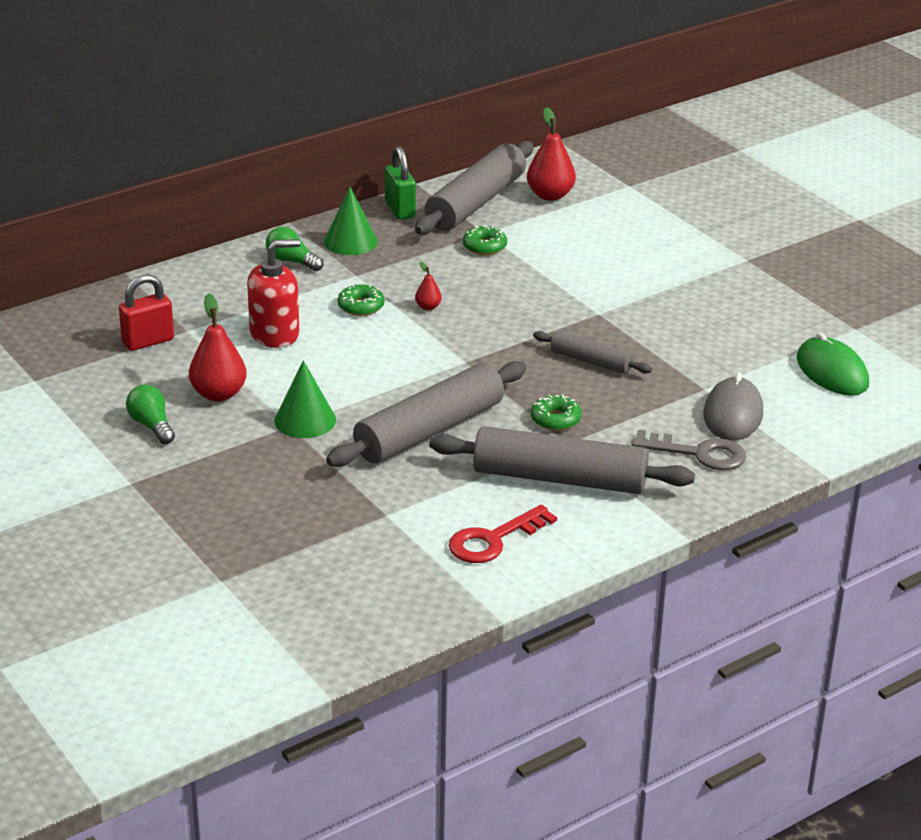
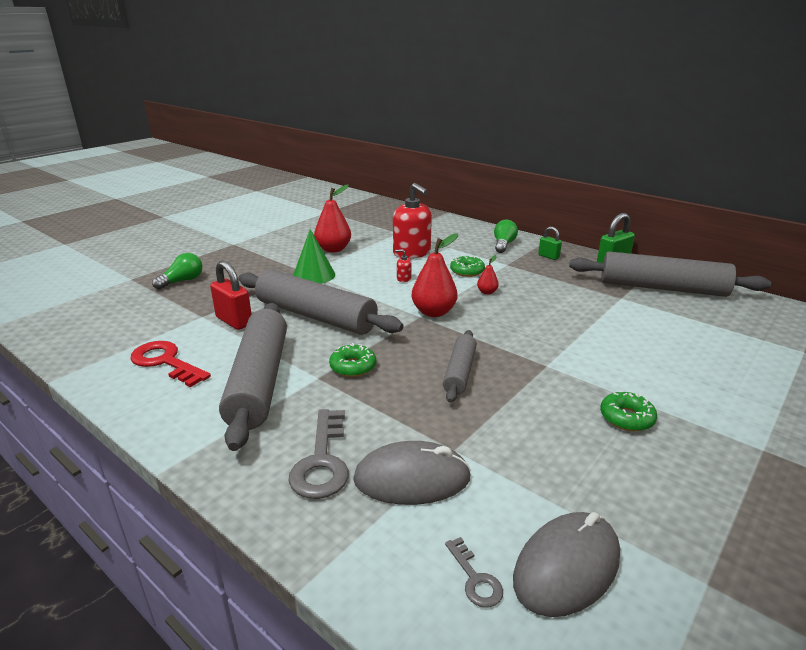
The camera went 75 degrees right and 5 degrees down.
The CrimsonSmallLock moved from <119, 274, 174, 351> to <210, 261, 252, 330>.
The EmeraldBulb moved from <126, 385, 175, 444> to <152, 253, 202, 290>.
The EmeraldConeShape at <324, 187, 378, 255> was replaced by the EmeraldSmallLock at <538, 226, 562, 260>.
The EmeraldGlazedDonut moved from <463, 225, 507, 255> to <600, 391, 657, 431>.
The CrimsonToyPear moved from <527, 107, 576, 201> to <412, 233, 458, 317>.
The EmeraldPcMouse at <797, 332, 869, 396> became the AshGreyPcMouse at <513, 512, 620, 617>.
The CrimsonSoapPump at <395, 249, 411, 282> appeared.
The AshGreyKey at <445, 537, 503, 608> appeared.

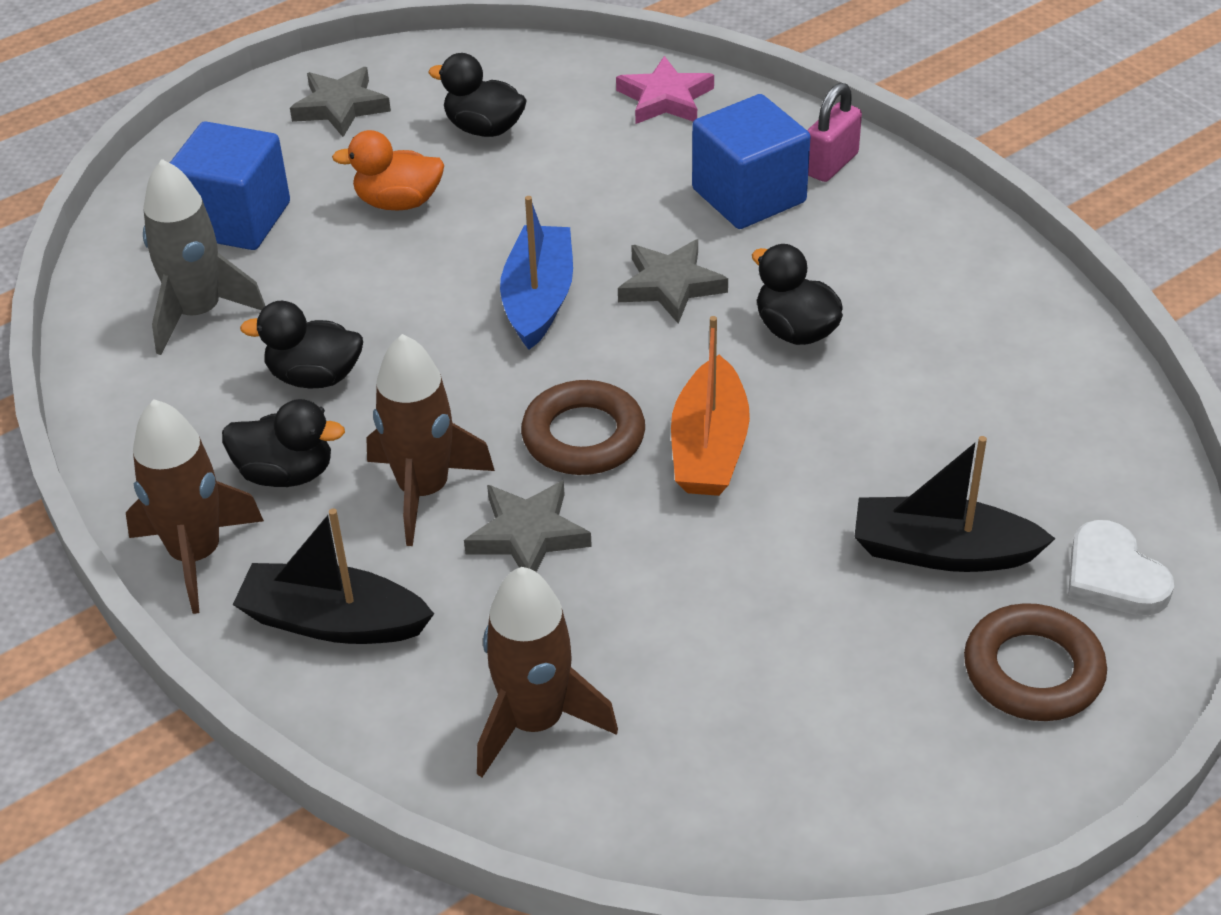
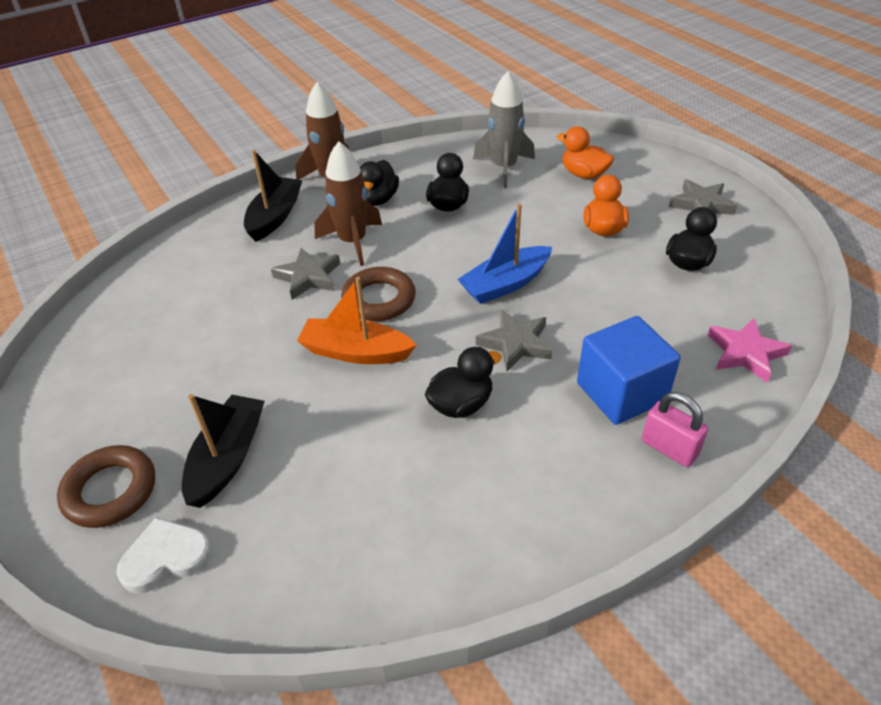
The camera went 95 degrees right and 0 degrees up.
The BlueSolidCube at <170, 121, 290, 250> was replaced by the OrangeColouredRubberDuck at <557, 126, 614, 179>.
The BrownToyRocket at <477, 567, 618, 777> disappeared.
The BlueToyBoat at <500, 196, 573, 350> turned 135 degrees clockwise.

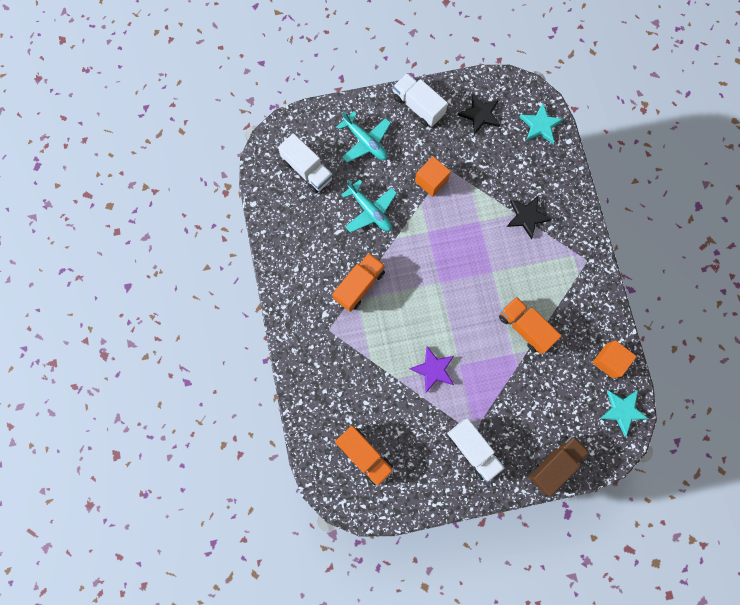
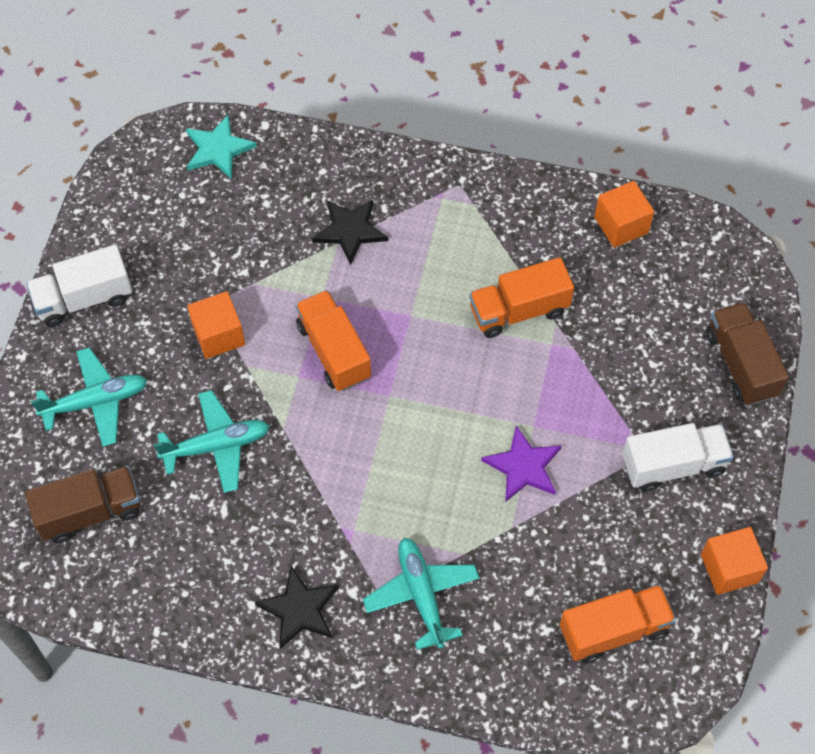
The camera went 65 degrees left and 15 degrees down.
The SnowWhiteLorry at <278, 133, 333, 193> became the BrownLorry at <25, 466, 141, 543>.
The OrangeColouredLorry moved from <332, 253, 386, 312> to <295, 290, 371, 391>.
The JetBlackStar moved from <458, 94, 500, 135> to <255, 566, 339, 649>.
The TurquoiseStar at <600, 390, 649, 437> disappeared.
The TurquoiseToyPlane at <363, 538, 479, 650> appeared.
The OrangeColouredSolidCube at <701, 527, 768, 595> appeared.

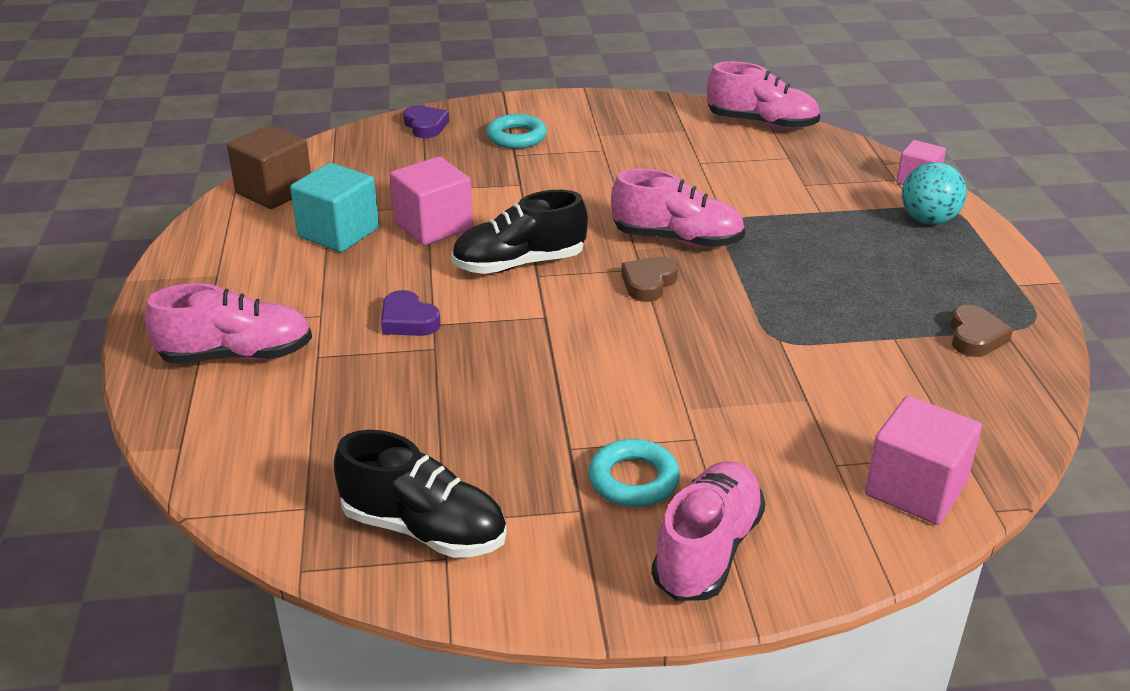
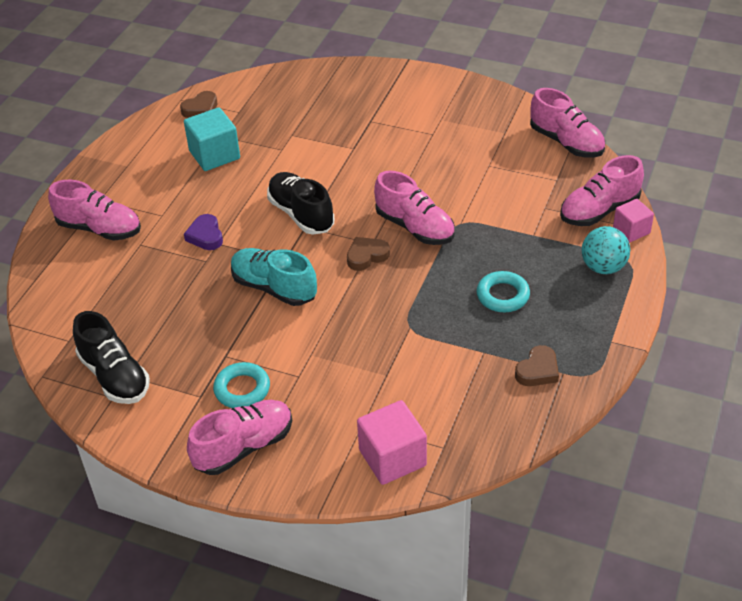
The camera went 30 degrees right and 10 degrees up.
The BrownSolidCube at <227, 125, 311, 209> was replaced by the BrownHeartShape at <180, 91, 217, 118>.
The RosePinkSolidCube at <390, 157, 473, 246> disappeared.
The PurpleHeartShape at <403, 105, 449, 138> disappeared.
The JetBlackLaceUpShoe at <451, 190, 588, 274> turned 45 degrees clockwise.
The TurquoiseTorus moved from <487, 114, 547, 149> to <477, 271, 530, 312>.
The TurquoiseLaceUpShoe at <231, 248, 317, 306> appeared.
The RosePinkLaceUpShoe at <560, 155, 644, 226> appeared.

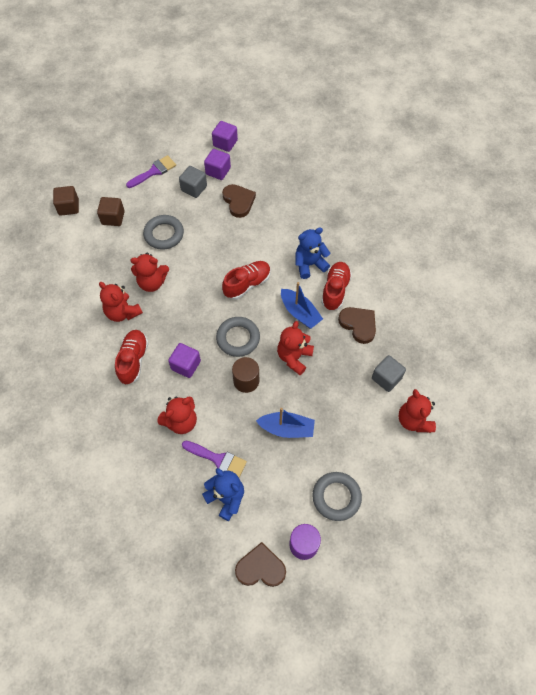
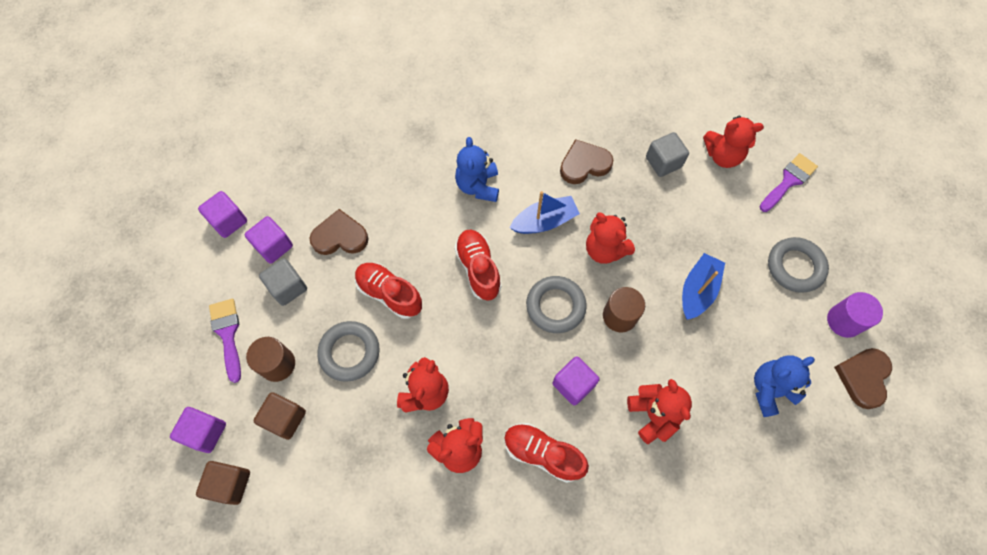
The camera went 70 degrees left and 5 degrees up.
The PurplePaintbrush moved from <182, 441, 247, 477> to <760, 153, 818, 212>.
The CrimsonLaceUpShoe moved from <321, 262, 352, 310> to <355, 263, 422, 319>.
The PurpleSolidCube at <170, 407, 226, 453> appeared.
The BrownSolidCylinder at <246, 337, 295, 382> appeared.

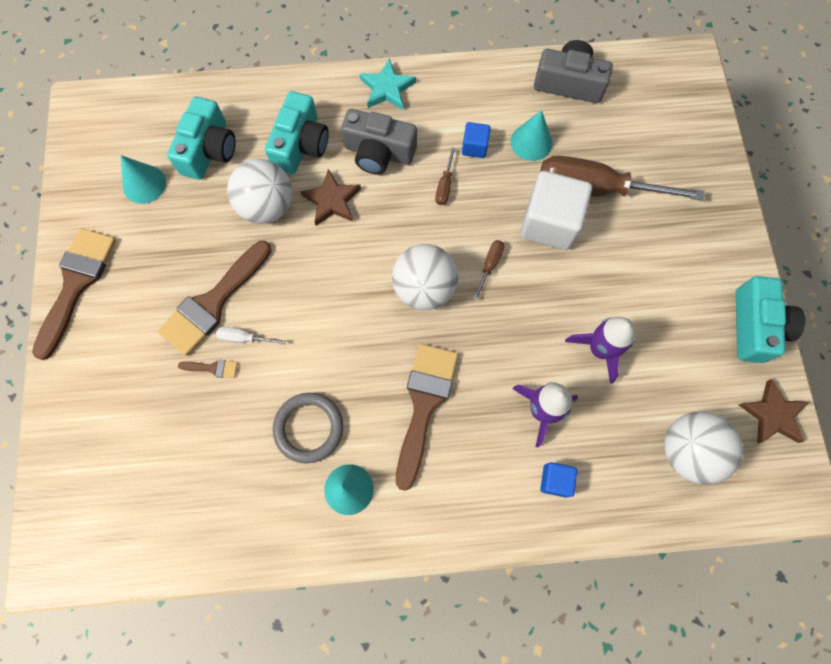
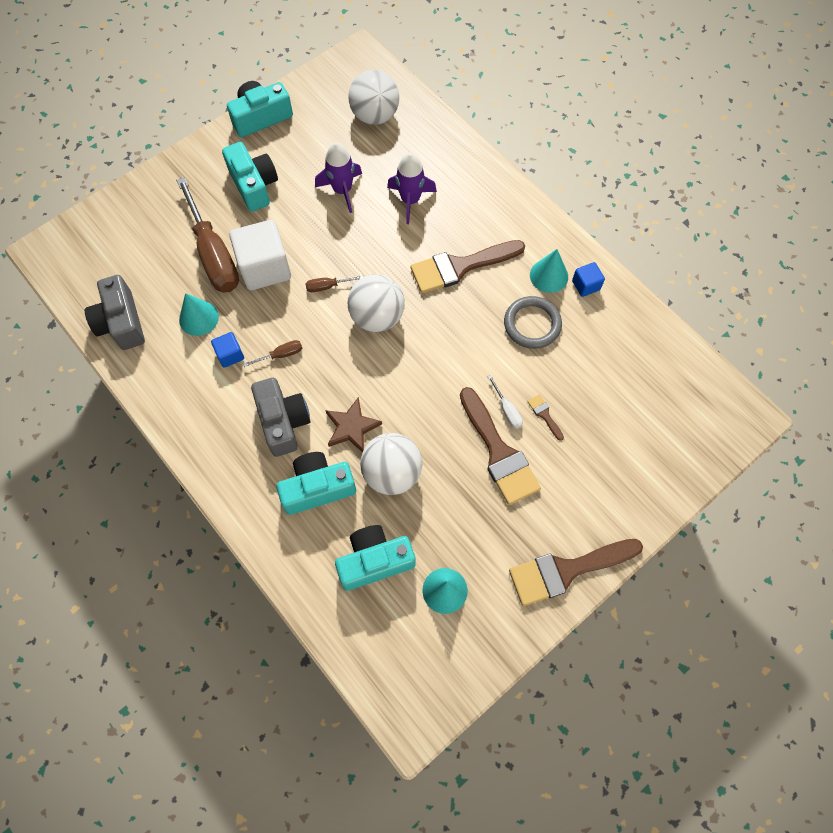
The camera went 125 degrees left and 5 degrees down.
The BrownPaintbrush at <158, 241, 271, 356> turned 60 degrees clockwise.
The TurquoiseStar at <360, 59, 416, 110> disappeared.
The BlueSolidCube moved from <540, 462, 577, 498> to <572, 262, 605, 297>.
The BrownStar at <739, 379, 809, 444> disappeared.
The TurquoiseCamera at <222, 142, 278, 212> appeared.

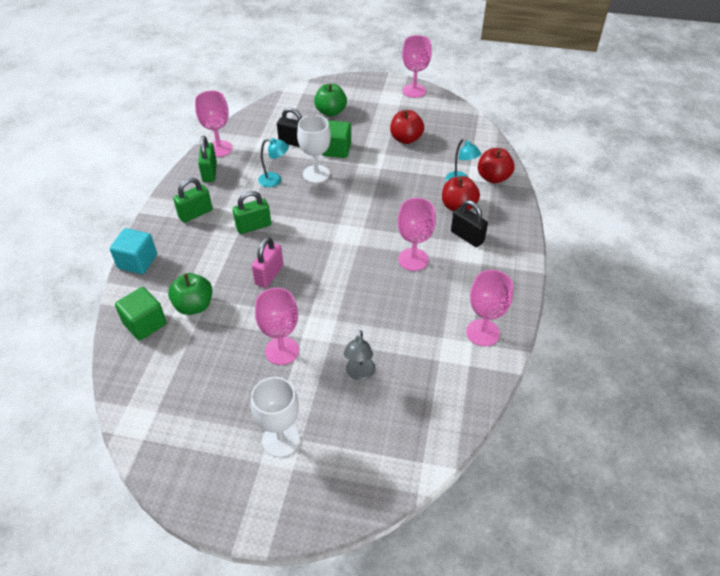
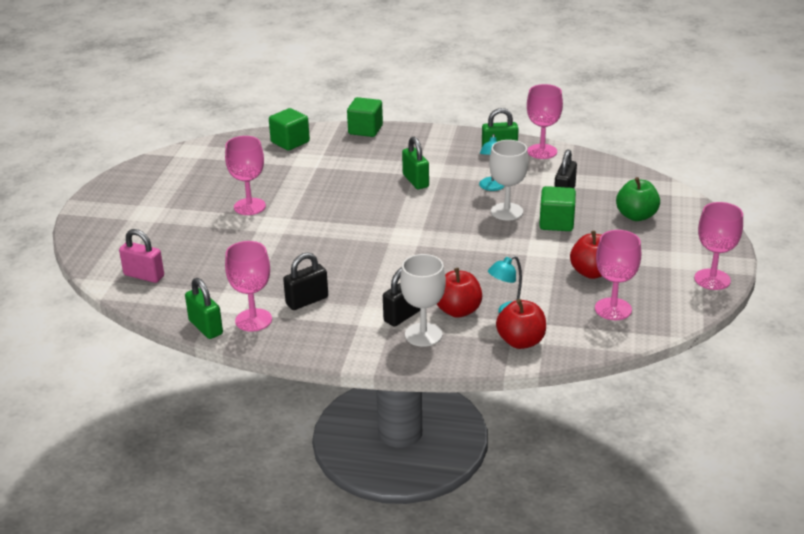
The camera went 90 degrees right and 15 degrees down.
The TurquoiseSolidCube at <110, 228, 157, 274> became the EmeraldSolidCube at <347, 97, 383, 137>.
The EmeraldApple at <168, 273, 212, 315> disappeared.
The EmeraldSmallLock moved from <173, 178, 212, 223> to <185, 278, 223, 339>.
The SnowWhiteChalice moved from <251, 377, 300, 457> to <400, 254, 446, 347>.
The RosePinkSmallLock moved from <252, 237, 283, 288> to <119, 229, 164, 283>.
The AshGreyReadingLamp at <344, 330, 375, 381> disappeared.
The RosePinkChalice moved from <398, 198, 436, 271> to <595, 230, 641, 320>.
The JetBlackSmallLock at <283, 253, 328, 310> appeared.

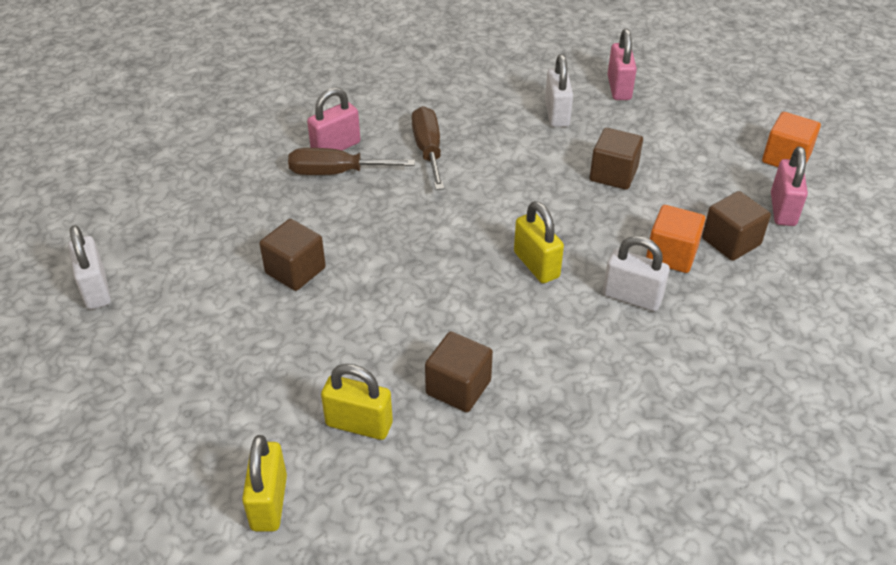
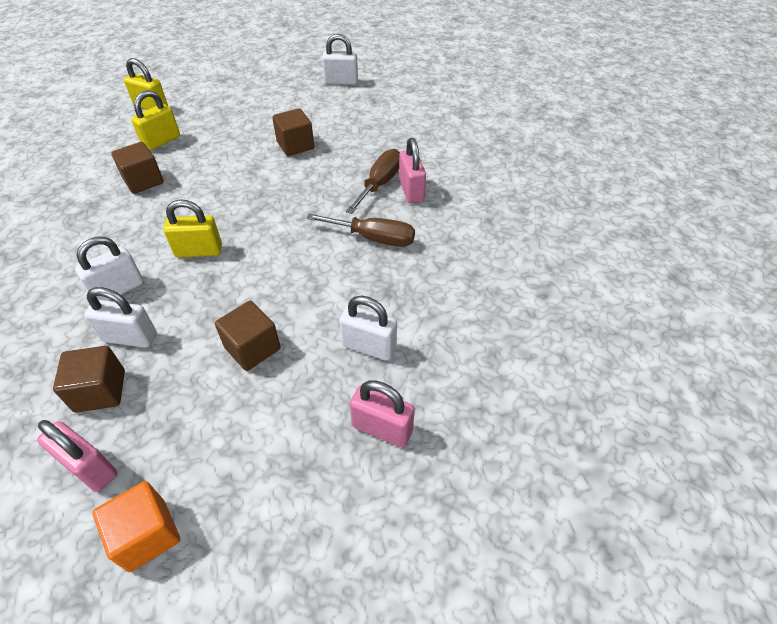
The camera went 115 degrees right and 5 degrees up.
The OrangeColouredSolidCube at <646, 205, 705, 273> was replaced by the SnowWhiteSmallLock at <84, 287, 157, 348>.

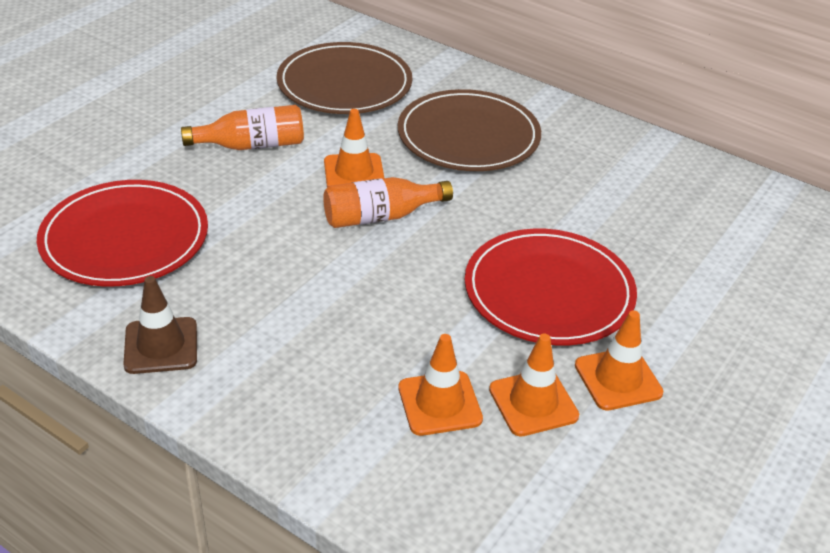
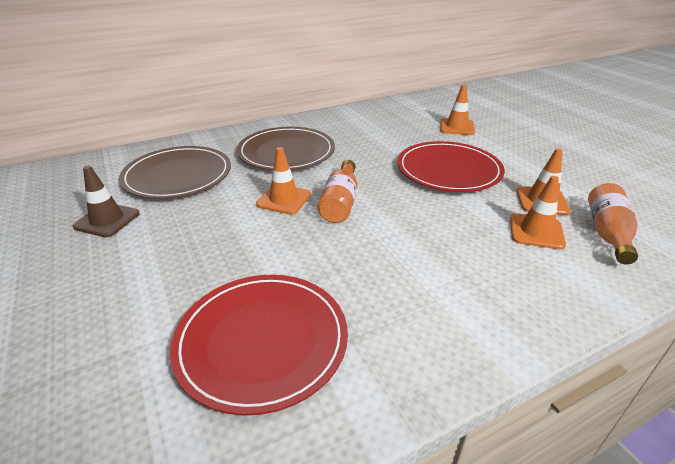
The camera went 60 degrees left and 5 degrees down.
The BrownTrafficCone moved from <123, 276, 197, 374> to <73, 165, 139, 237>.
The OrangeColouredDrinkBottle moved from <181, 105, 304, 150> to <588, 183, 638, 264>.
The OrangeColouredTrafficCone moved from <575, 310, 663, 411> to <440, 85, 475, 135>.

